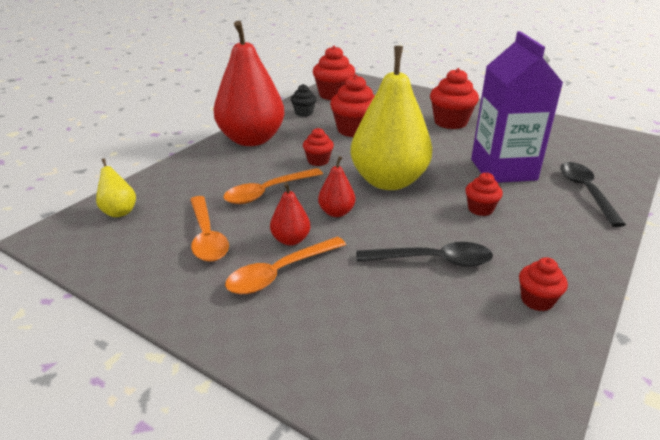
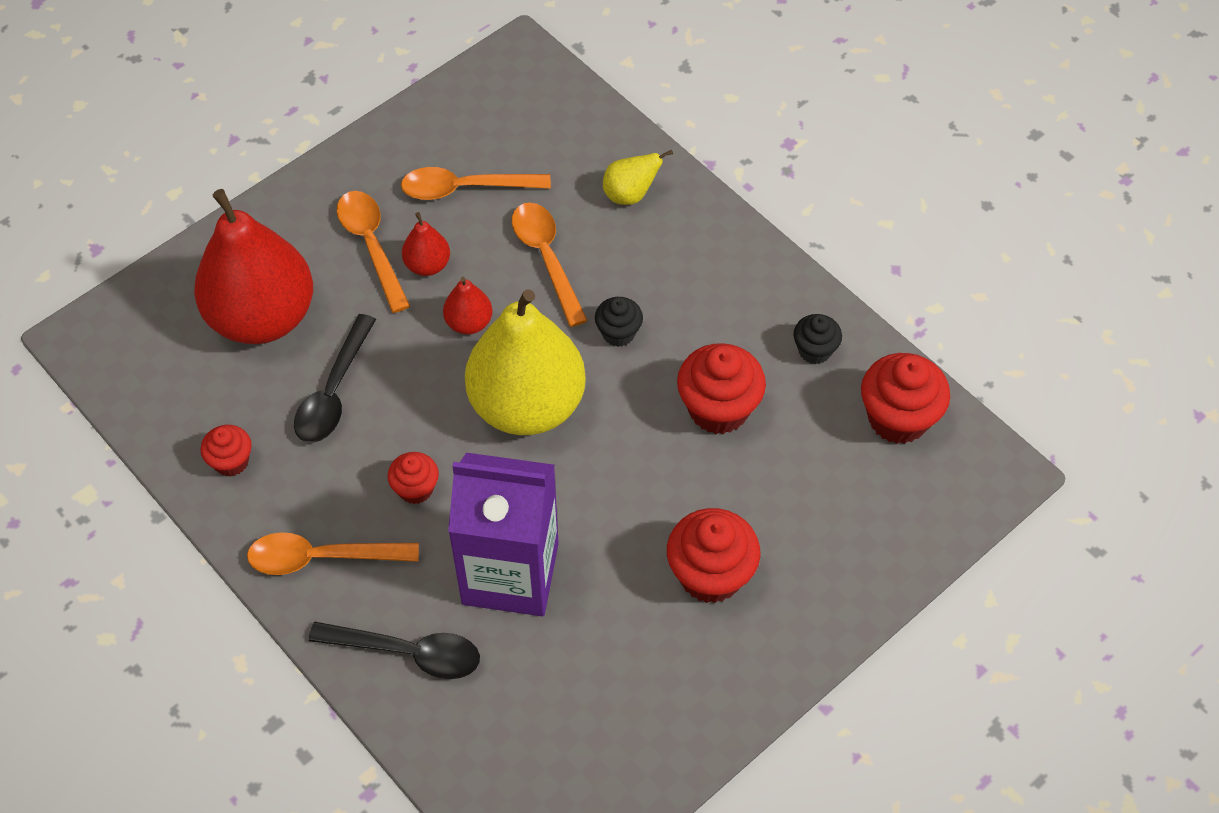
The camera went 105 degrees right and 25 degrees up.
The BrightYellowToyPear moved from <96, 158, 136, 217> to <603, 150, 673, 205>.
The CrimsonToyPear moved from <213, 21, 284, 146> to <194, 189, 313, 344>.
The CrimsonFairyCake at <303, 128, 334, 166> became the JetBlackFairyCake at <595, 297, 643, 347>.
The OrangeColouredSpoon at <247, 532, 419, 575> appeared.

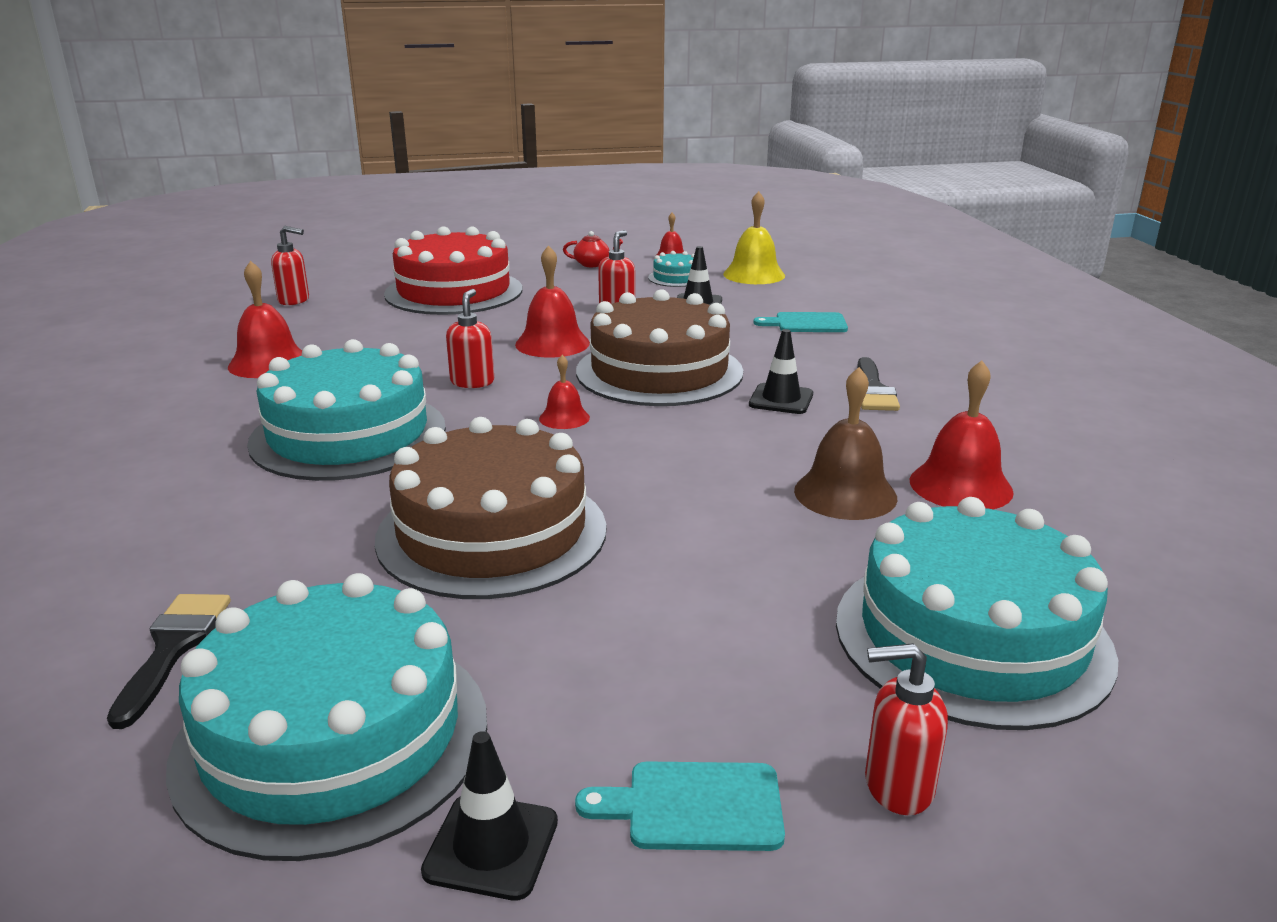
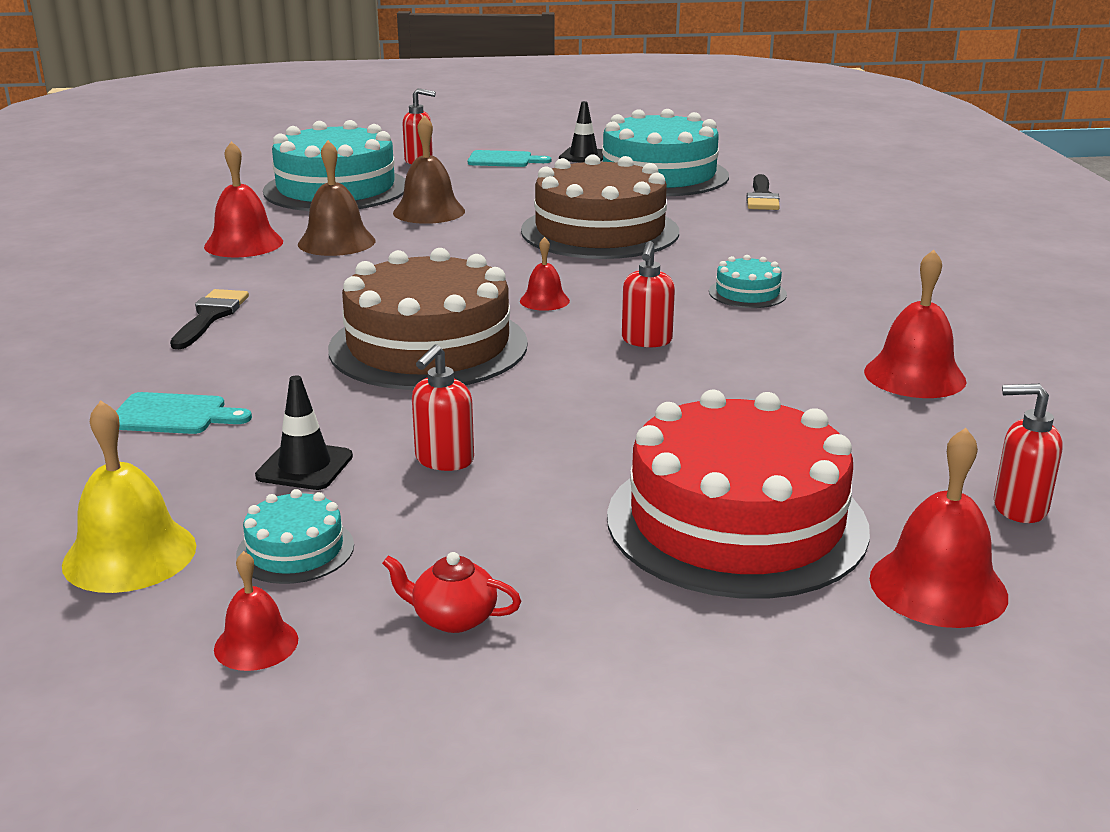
The camera went 175 degrees left and 0 degrees up.
The TurquoiseGateau at <247, 339, 446, 481> changed to 0.43 times the size.
The CrimsonSchoolBell moved from <515, 245, 590, 358> to <870, 428, 1008, 628>.
The JetBlackTrafficCone at <749, 329, 813, 414> disappeared.
The BrownSchoolBell at <393, 115, 465, 224> appeared.

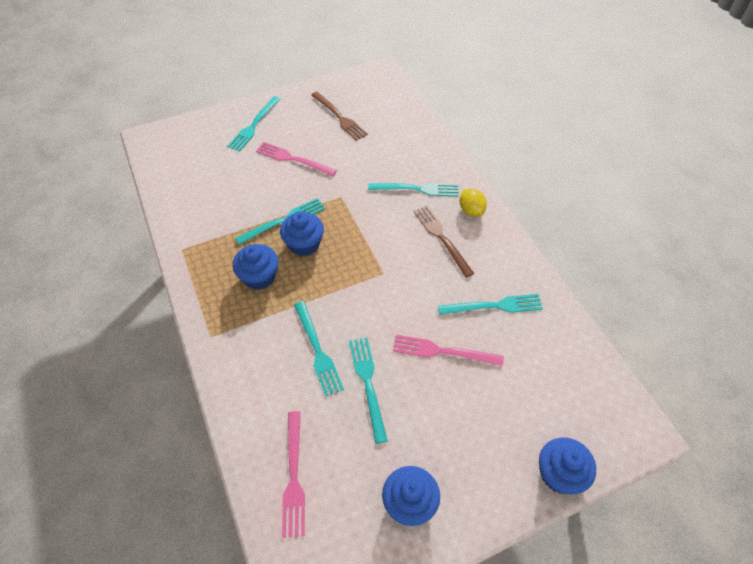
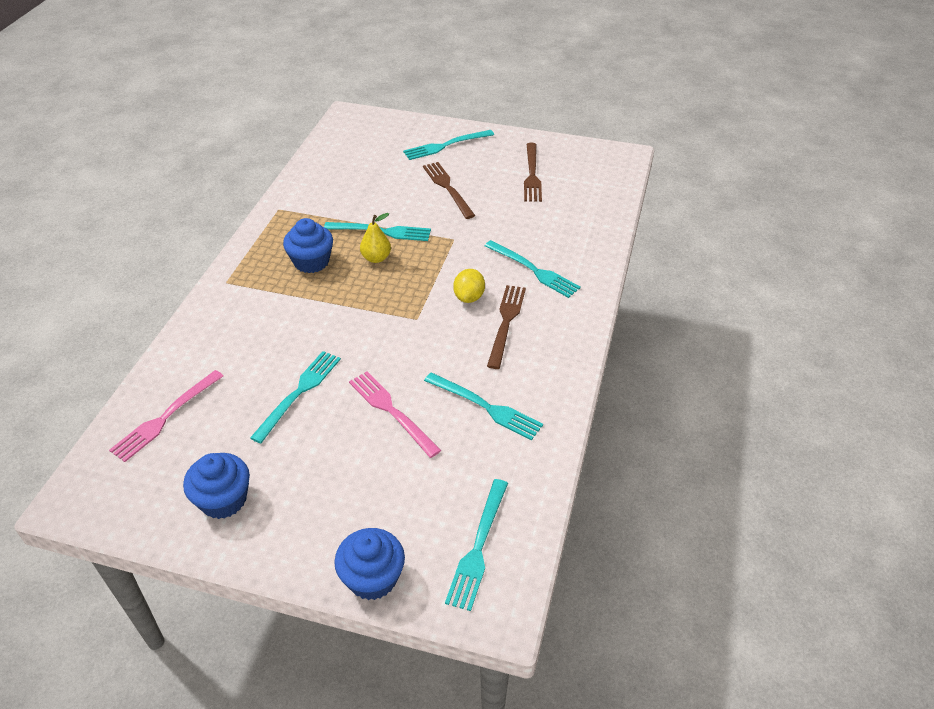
The camera went 40 degrees right and 10 degrees down.
The RosePinkTableFork at <256, 142, 337, 176> became the BrownTableFork at <423, 162, 475, 219>.
The BlueFairyCake at <280, 211, 324, 256> was replaced by the BrightYellowToyPear at <360, 213, 391, 263>.
The TurquoiseTableFork moved from <294, 301, 344, 396> to <445, 479, 508, 611>.
The BrightYellowToyLemon moved from <460, 189, 487, 217> to <453, 269, 485, 303>.

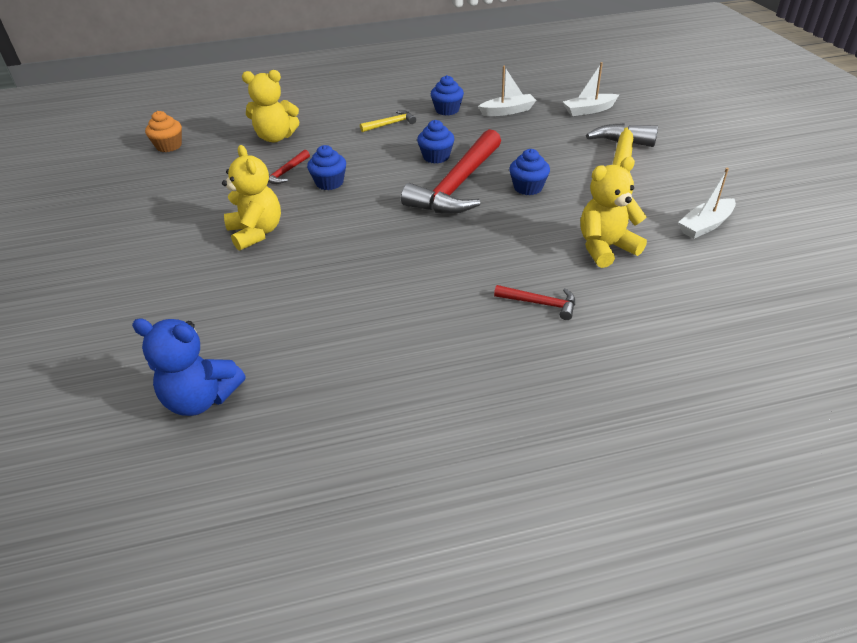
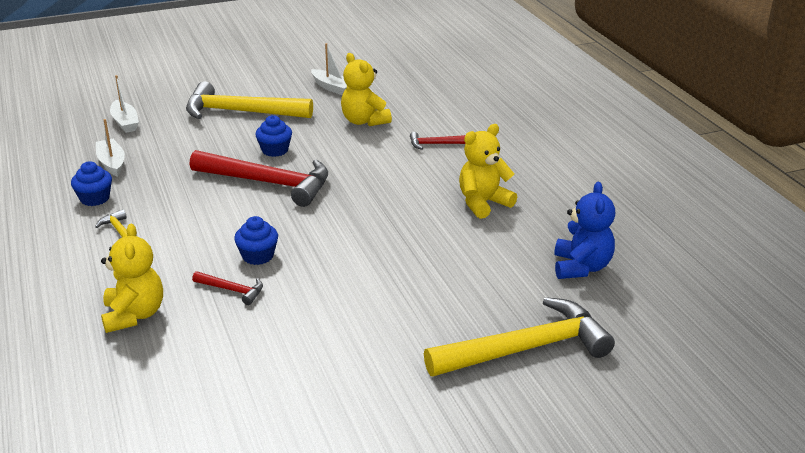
The camera went 100 degrees left and 10 degrees down.
The OrangeColouredFairyCake at <145, 111, 182, 152> disappeared.
The BrightYellowTeddy moved from <222, 145, 281, 251> to <459, 124, 517, 219>.
The BlueFairyCake at <417, 120, 454, 164> disappeared.
The CrimsonClawHammer at <494, 285, 575, 320> turned 105 degrees counterclockwise.
The BrightYellowClawHammer at <424, 297, 615, 376> appeared.

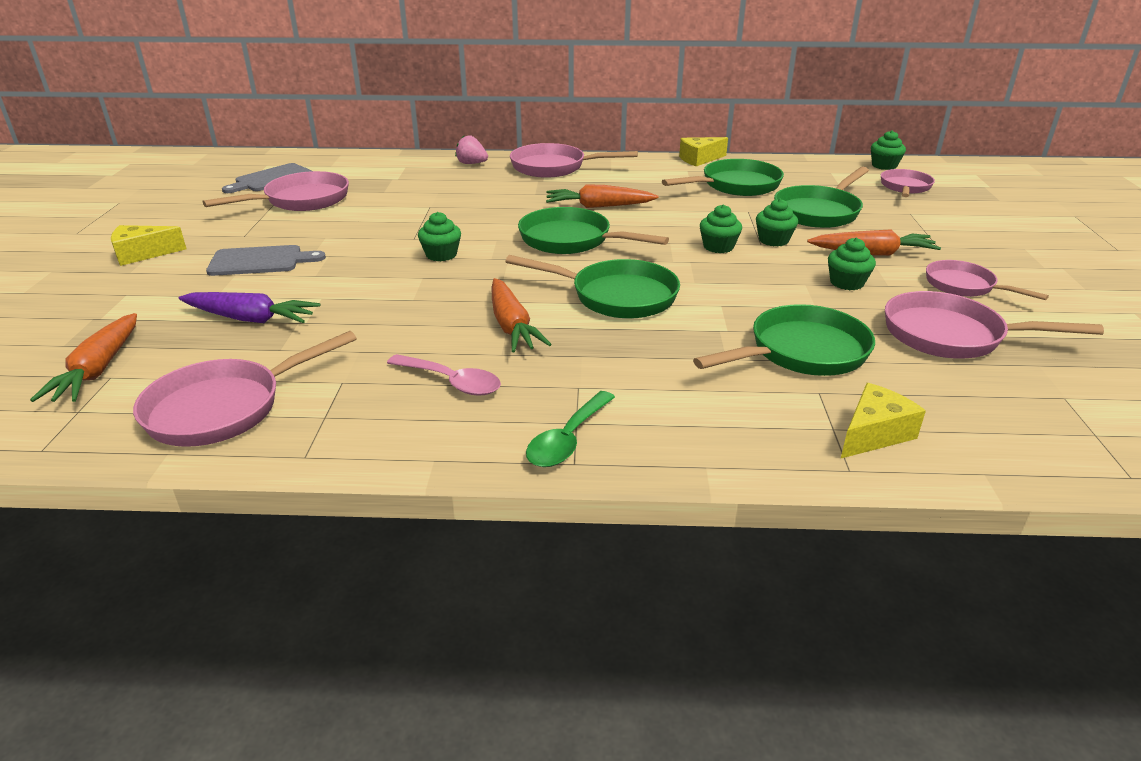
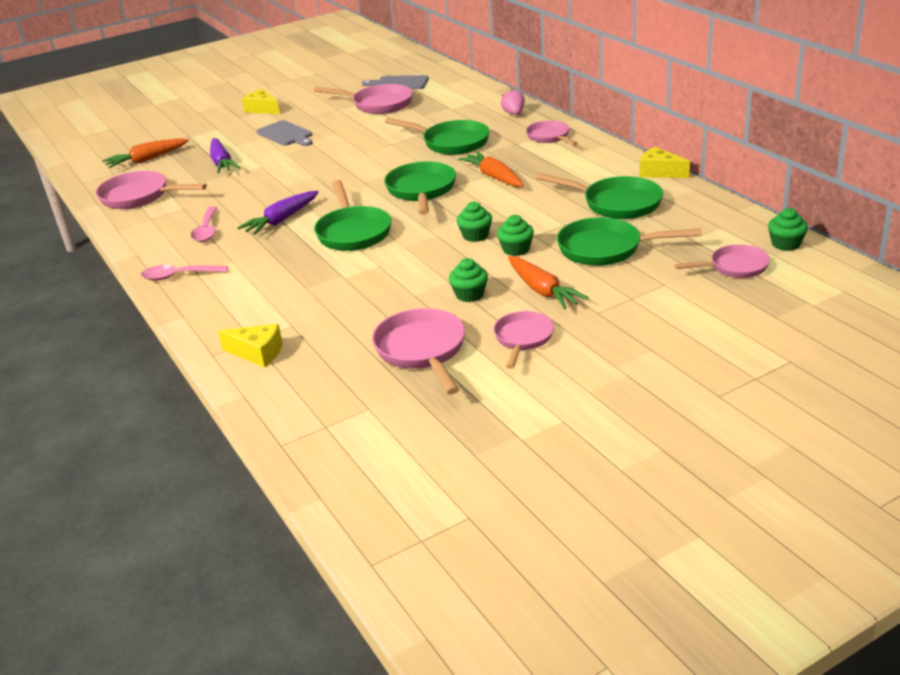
The camera went 60 degrees right and 0 degrees up.
The EmeraldFairyCake at <418, 212, 461, 261> disappeared.
The OrangeColouredToyCarrot at <492, 278, 551, 352> became the PurpleToyCarrot at <237, 191, 319, 235>.
The RosePinkFryingPan at <510, 143, 638, 178> changed to 0.65 times the size.
The EmeraldSpoon at <526, 391, 615, 467> became the RosePinkSpoon at <141, 265, 228, 281>.
The EmeraldFryingPan moved from <693, 304, 875, 376> to <385, 118, 490, 155>.

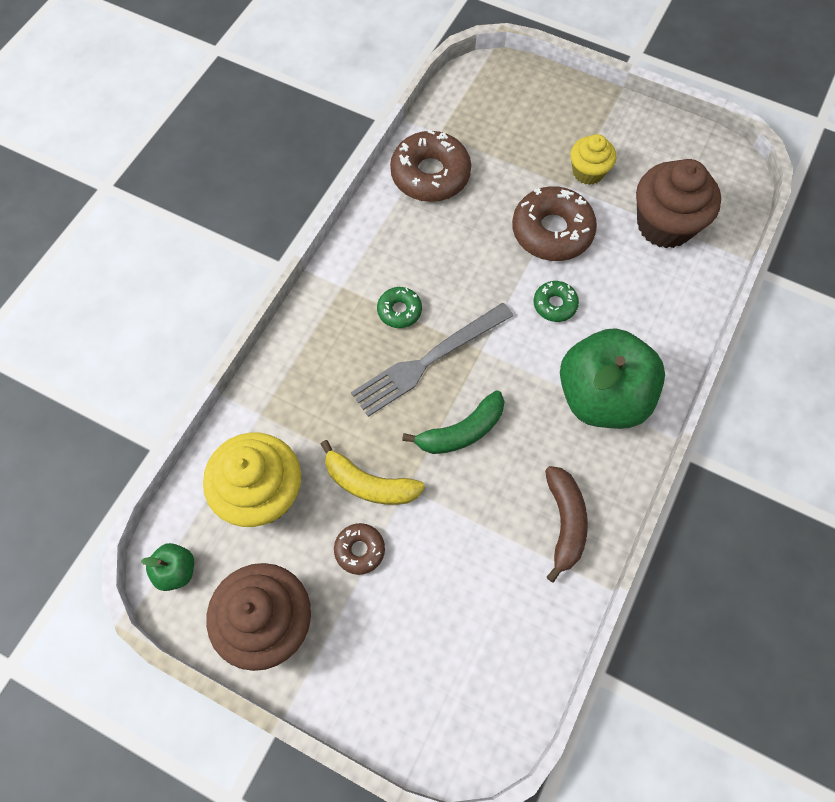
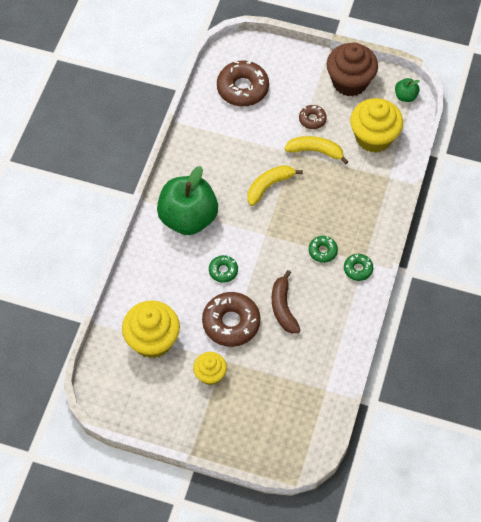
The camera went 170 degrees right and 5 degrees down.
The AshGreyTableFork at <351, 303, 513, 417> disappeared.
The BrownGlazedDonut moved from <390, 130, 471, 202> to <217, 60, 269, 106>.
The EmeraldToyBanana at <402, 390, 504, 454> became the BrightYellowToyBanana at <247, 165, 303, 206>.
The BrownToyBanana moved from <545, 466, 588, 583> to <272, 270, 300, 333>.
The BrownFairyCake at <636, 159, 721, 248> became the BrightYellowFairyCake at <122, 301, 180, 359>.
The EmeraldGlazedDonut at <344, 254, 373, 281> appeared.

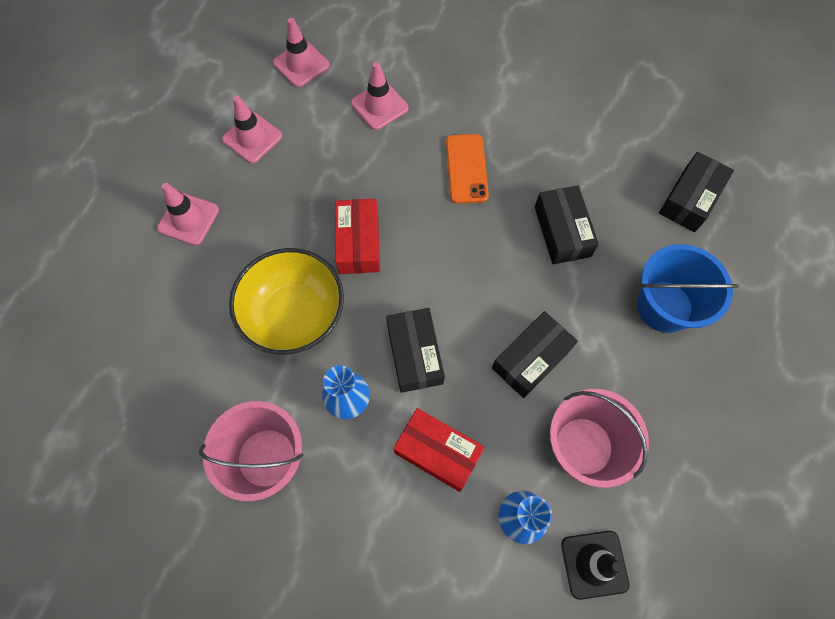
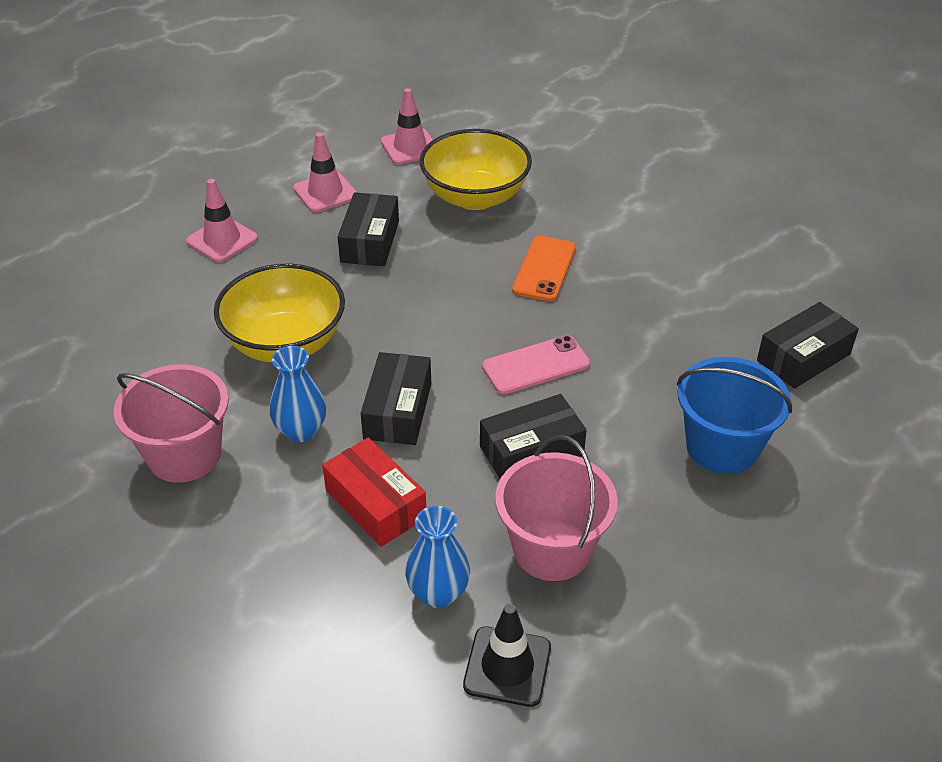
The camera went 20 degrees right and 25 degrees down.
The CrimsonPackage at <335, 199, 380, 274> disappeared.
The RosePinkTrafficCone at <351, 62, 409, 130> was replaced by the BrightYellowServingBowl at <420, 129, 532, 210>.
The JetBlackPackage moved from <535, 185, 599, 264> to <338, 192, 399, 266>.
The RosePinkMobilePhone at <482, 335, 590, 394> appeared.

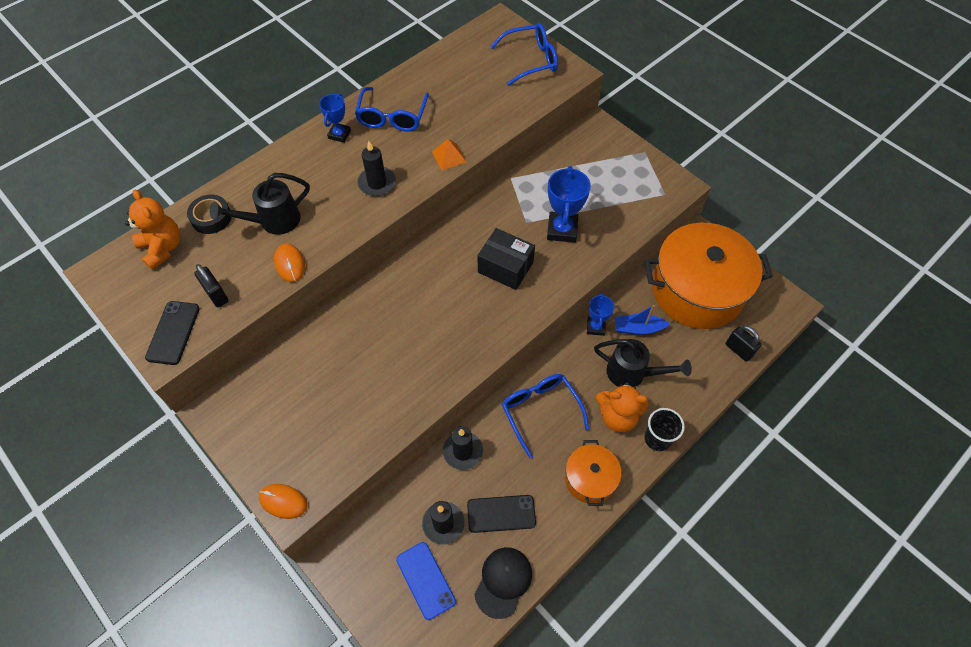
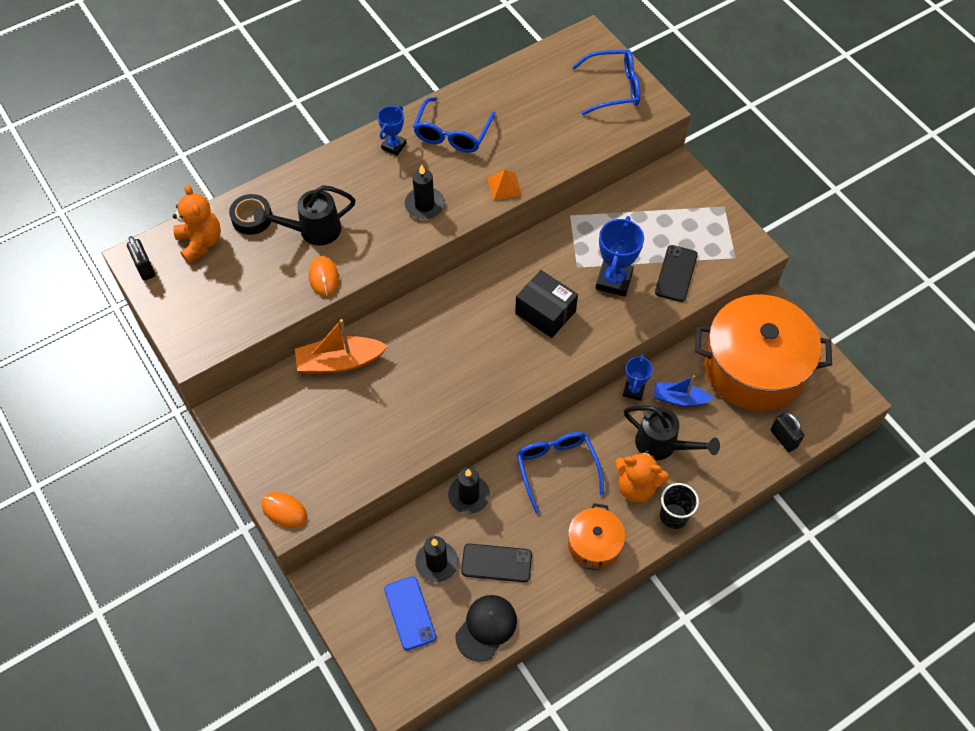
The camera went 10 degrees right and 0 degrees up.
The JetBlackMobilePhone moved from <145, 301, 200, 365> to <655, 245, 698, 302>.
The JetBlackSmallLock moved from <194, 264, 229, 307> to <127, 236, 155, 281>.
The OrangeColouredToyBoat at <295, 319, 388, 374> appeared.

